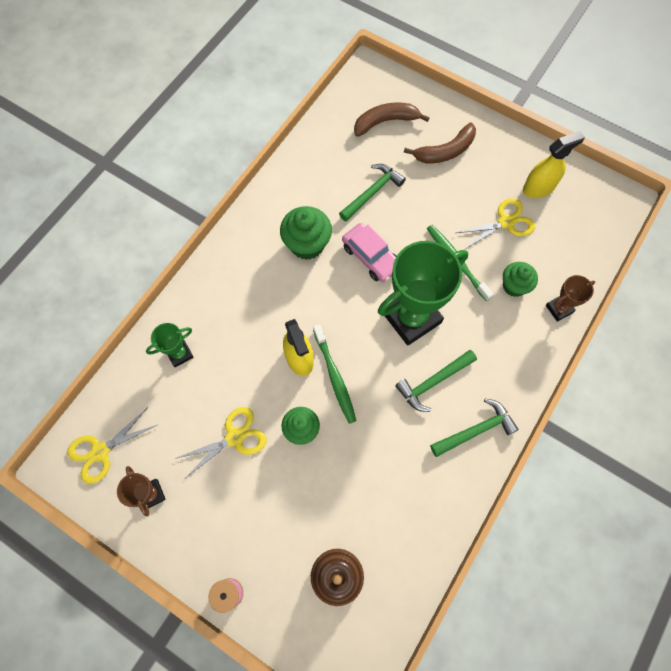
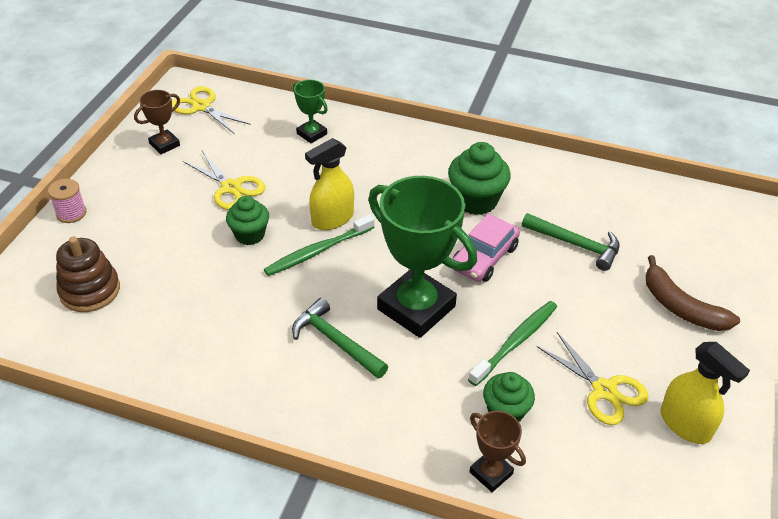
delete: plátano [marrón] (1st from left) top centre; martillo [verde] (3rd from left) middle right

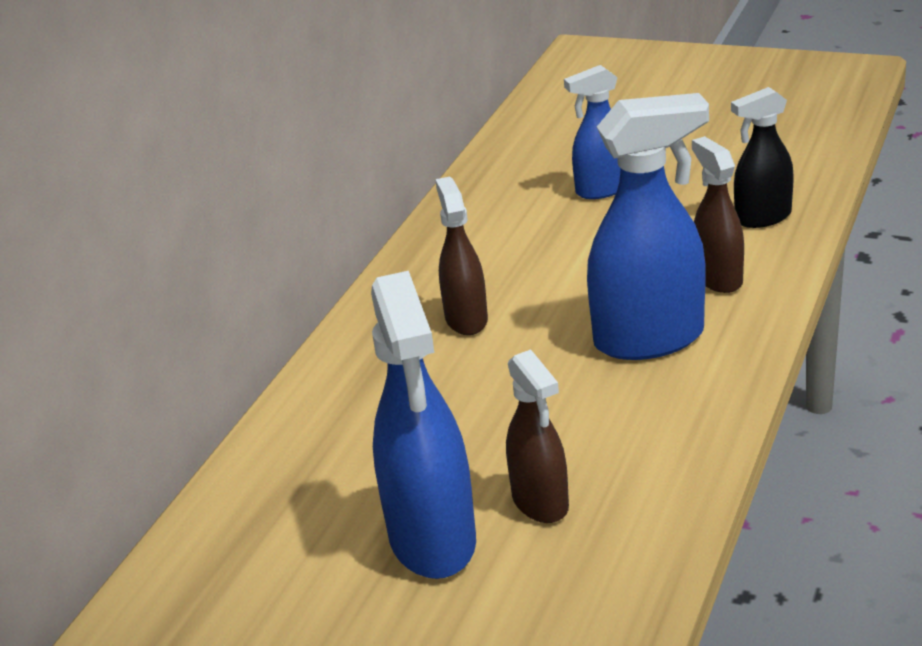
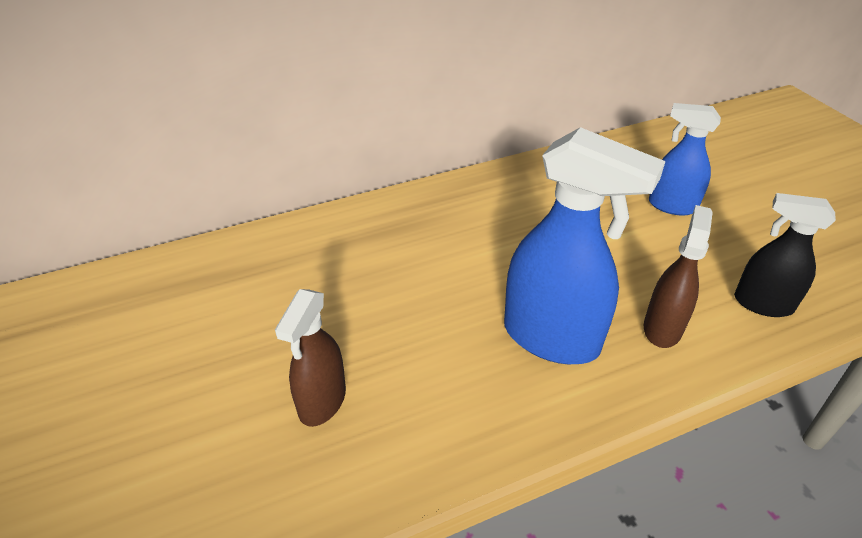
delete: pulverizador [azul] (1st from left) centre; pulverizador [marrón] (1st from left) centre

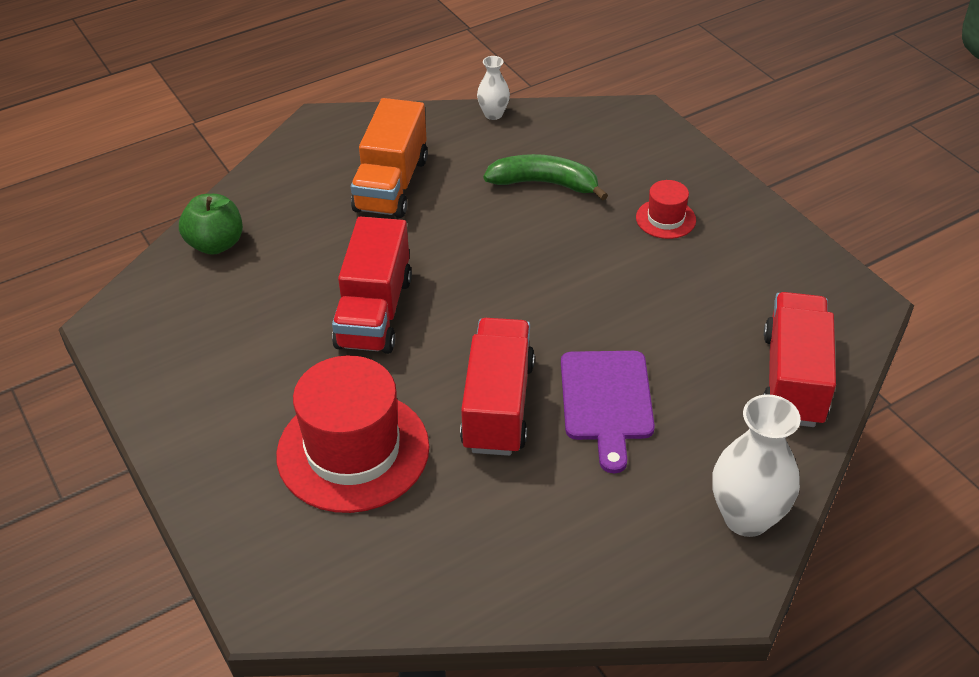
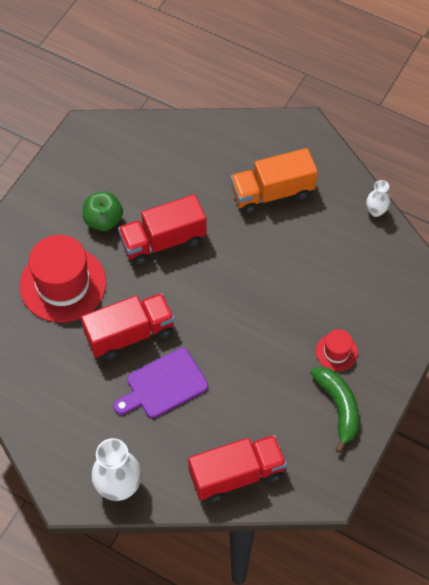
move: manzana [verde] top left to middle left; plátano [verde] top centre to bottom right

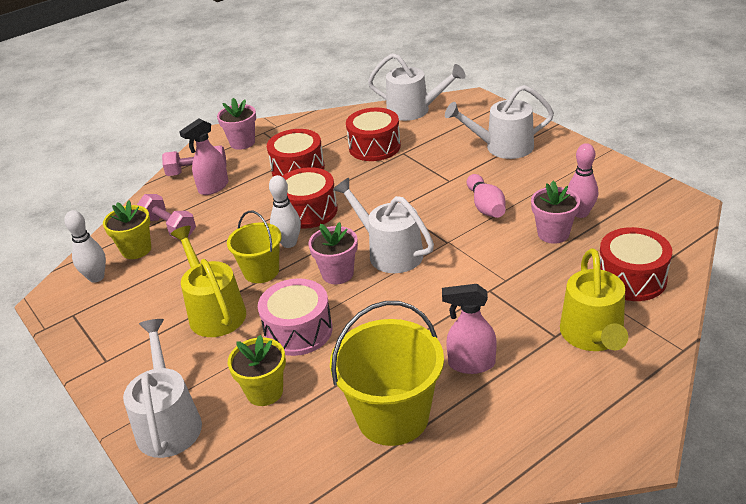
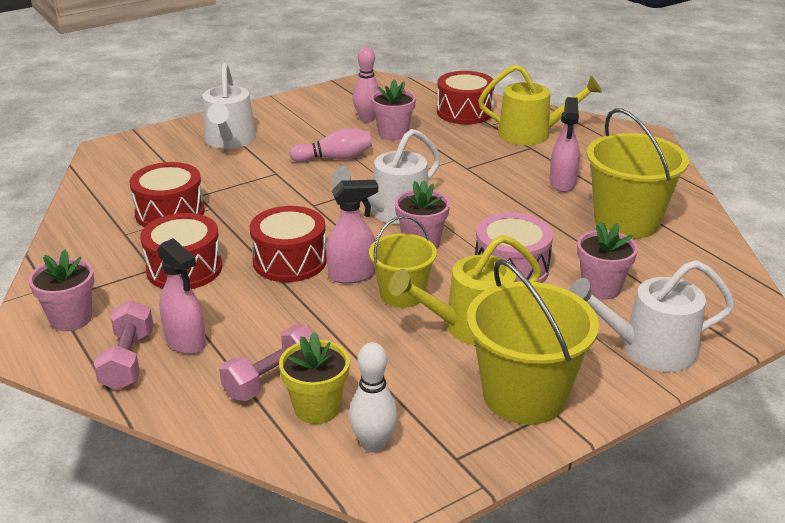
delete: regadera [blanco] (3rd from left) top centre
insert: balde [amarillo] (2nd from left) middle right
replace: bolo [blanco] (2nd from left) centre to pulverizador [rosa] (2nd from left) centre
recolor: maceta [amarillo] (2nd from left) bottom centre to maceta [rosa] (4th from left) middle right

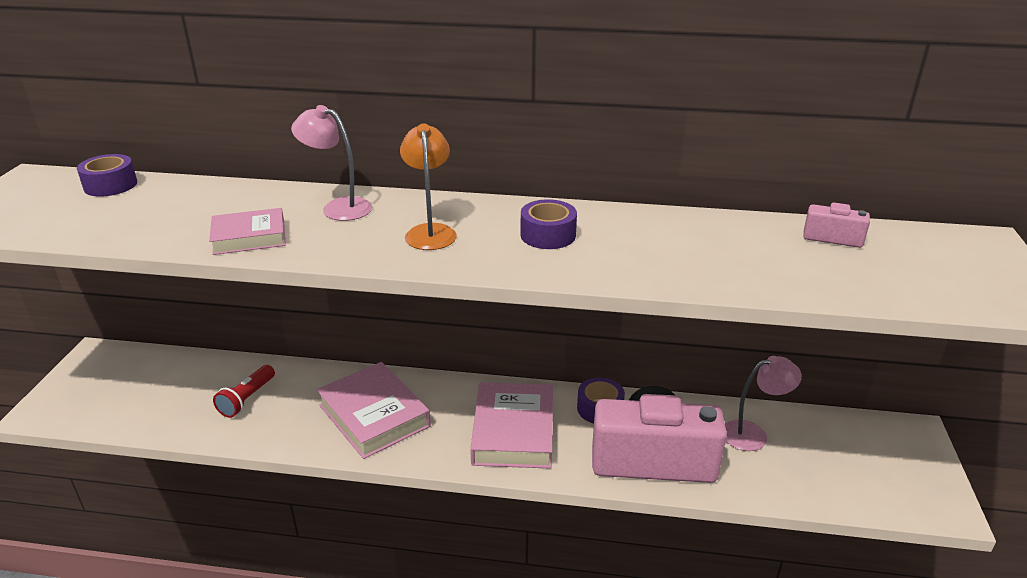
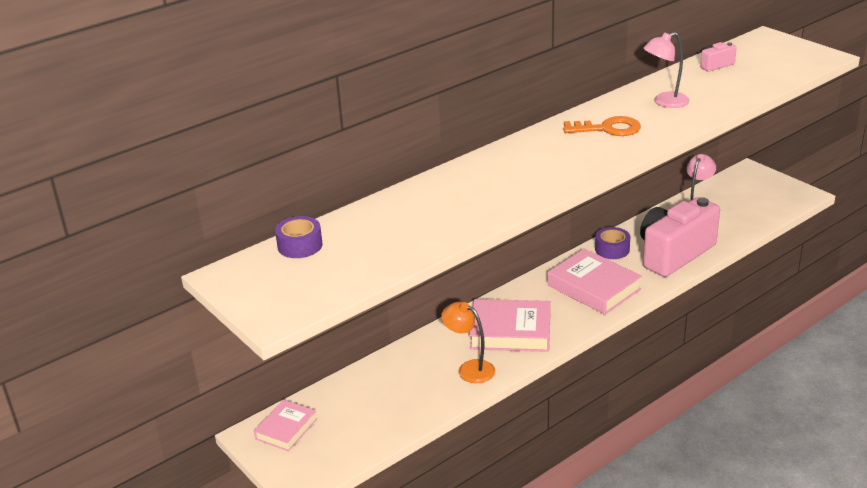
delete: lámpara de mano [rojo] bottom left
move: libro [rosa] (1st from left) middle left to bottom left; lámpara [rosa] (1st from left) top left to top right; lámpara [naranja] top centre to bottom centre
replace: cinta adhesiva [morado] (2nd from left) centre to llave [naranja] top right

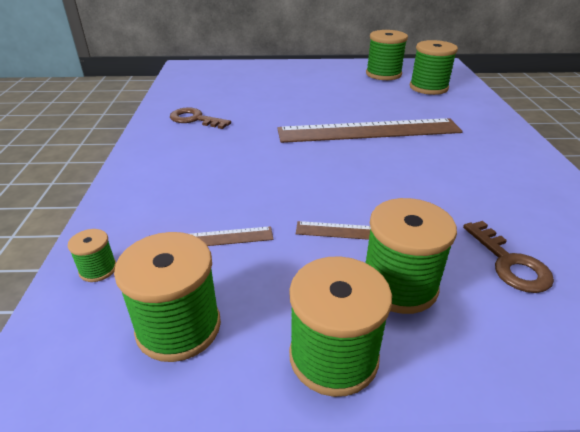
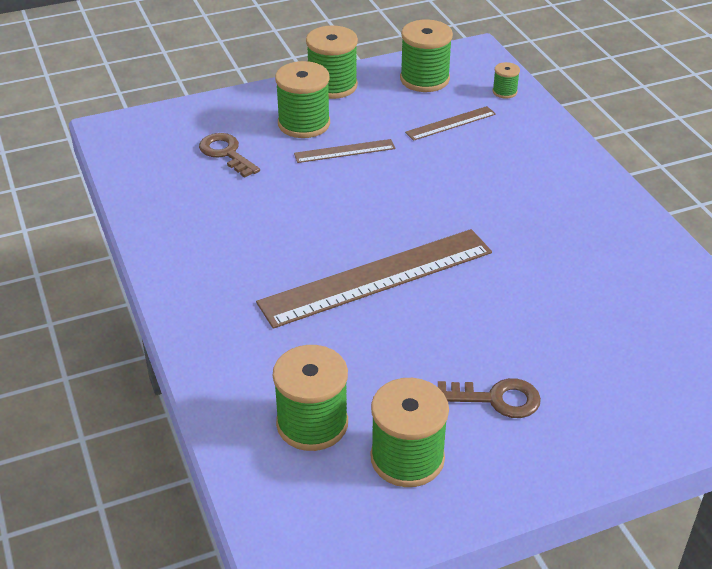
move: llave [marrón] (1st from left in the first image) top centre to llave [marrón] (2nd from left) bottom right

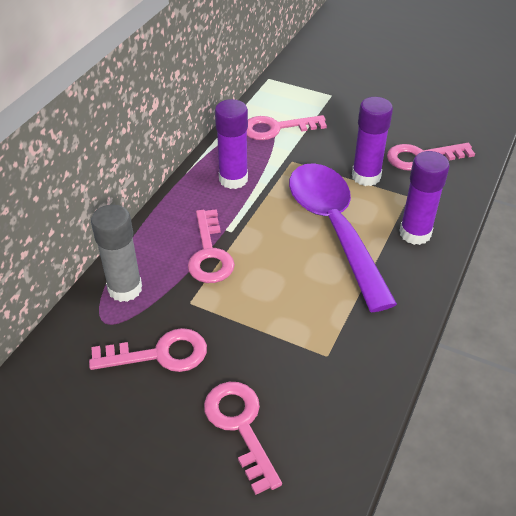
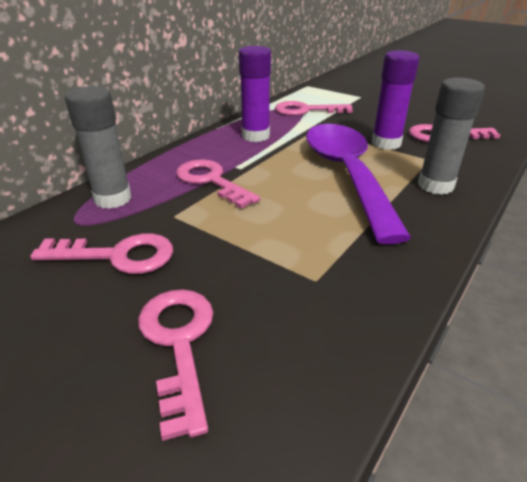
recolor: barra de pegamento [morado] (3rd from left) middle right to barra de pegamento [gris] (2nd from left) top right
rotate: llave [rosa] (2nd from left in the first image) centre = centre 135 degrees clockwise

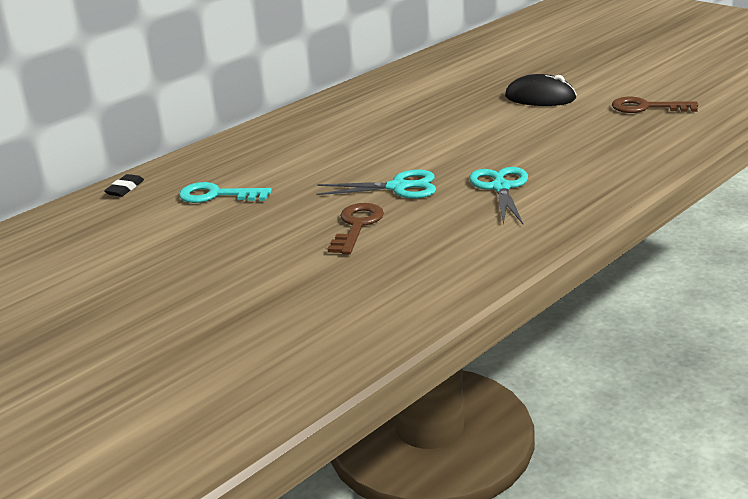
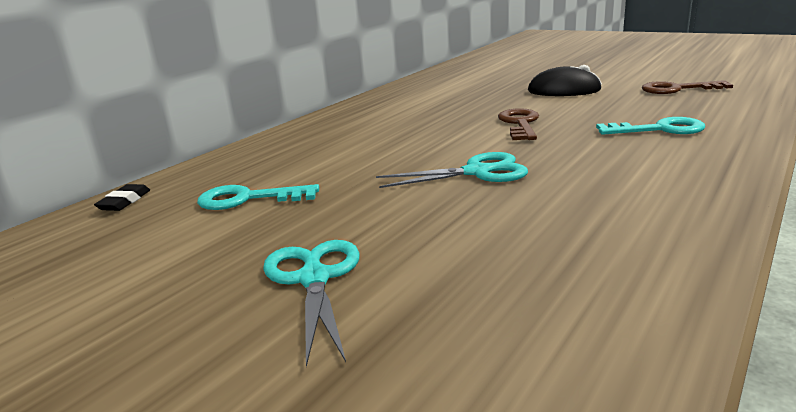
insert: llave [turquesa] (2nd from left) top right
move: llave [marrón] (1st from left) centre to top centre; tijeras [turquesa] (2nd from left in the first image) centre to tijeras [turquesa] (1st from left) bottom centre

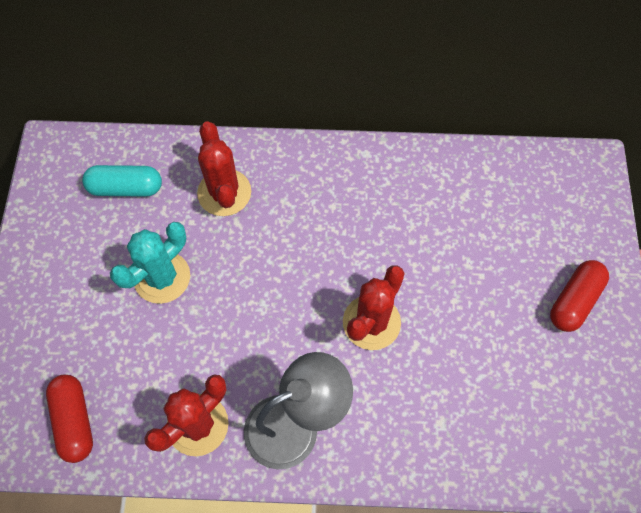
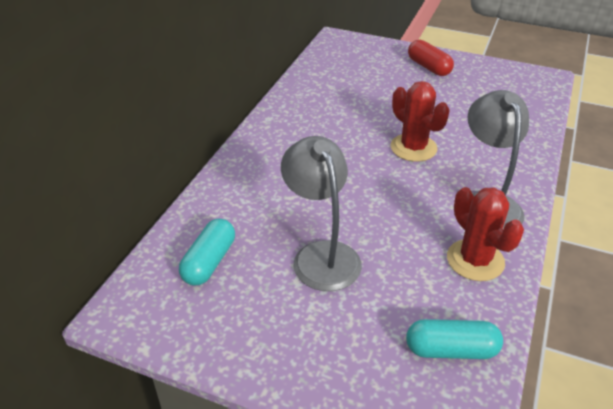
delete: cactus [rojo] (2nd from left) top centre
replace: cactus [turquesa] middle left to lámpara [gris] (1st from left) centre
recolor: cápsula [rojo] (1st from left) bottom left to cápsula [turquesa] (2nd from left) bottom right

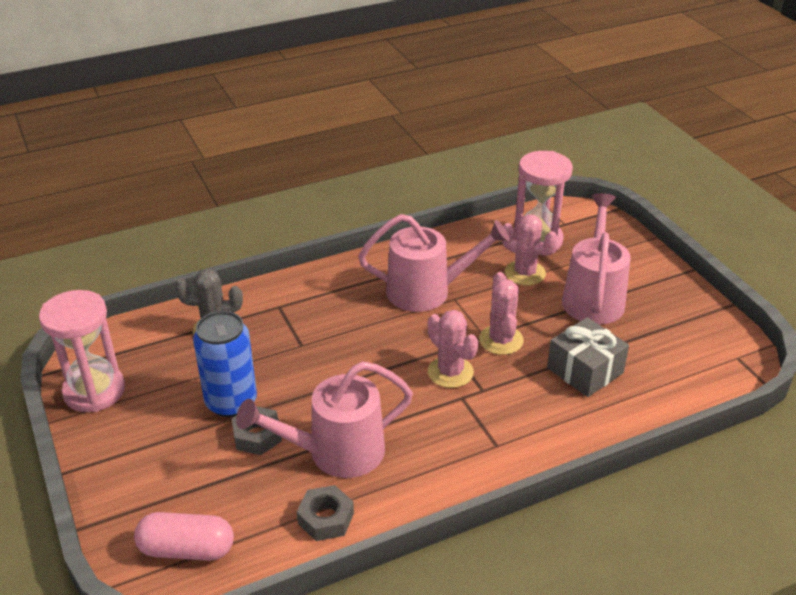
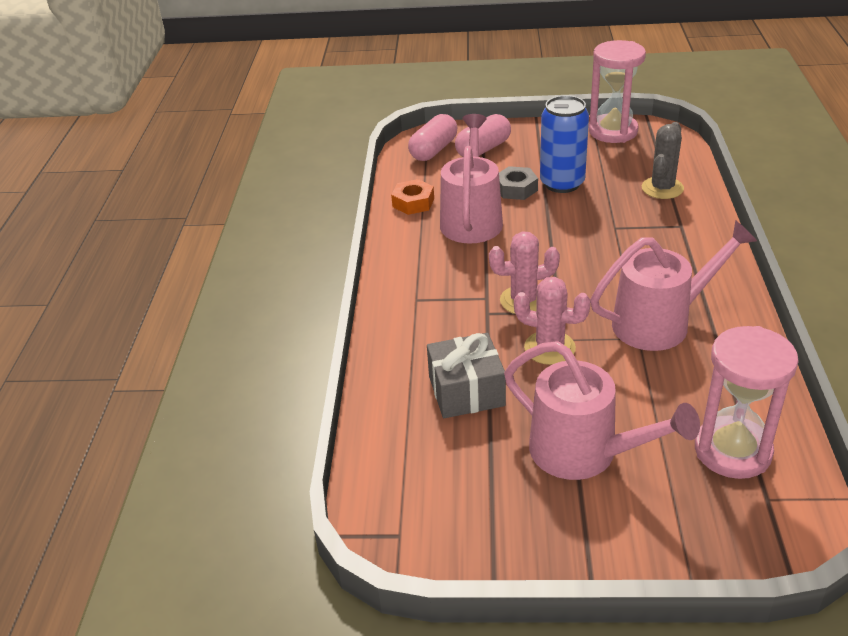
delete: cactus [rosa] (3rd from left) centre
insert: cápsula [rosa] (2nd from left) top centre
recolor: tuerca [gris] (2nd from left) bottom centre to tuerca [naranja] top centre
rotate: regadera [rosa] (2nd from left in the first image) centre = middle right 135 degrees counterclockwise

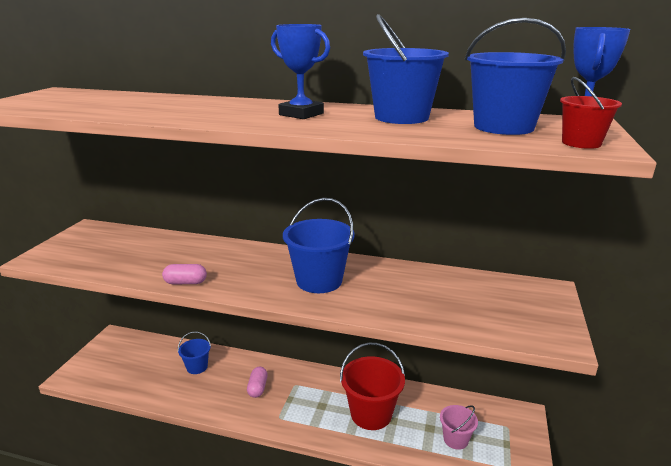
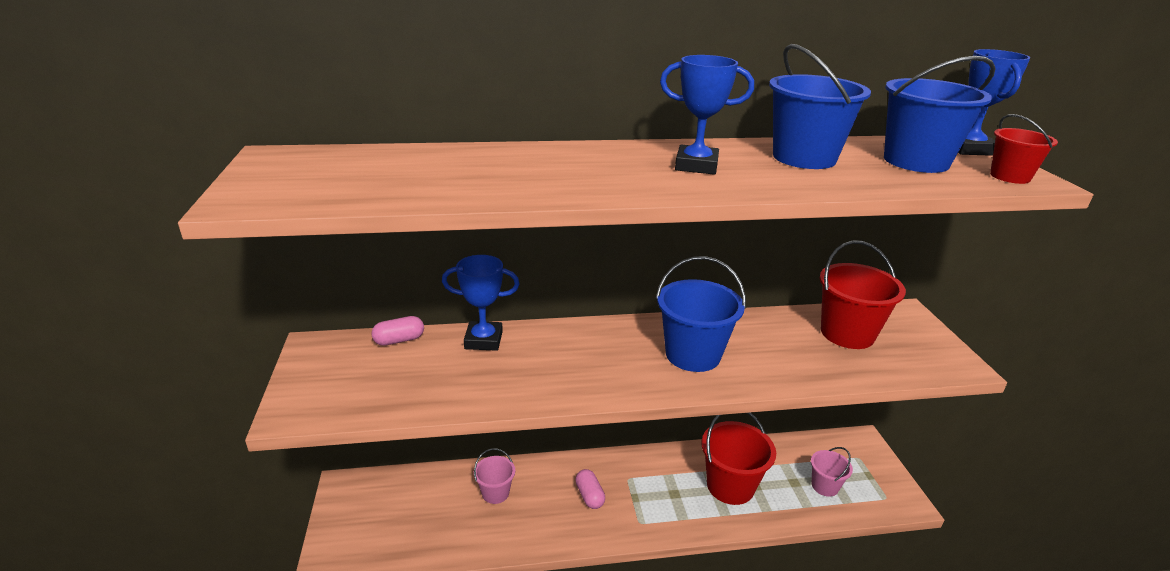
insert: trofeo [azul] (1st from left) centre; balde [rojo] (2nd from left) middle right
move: cápsula [rosa] (1st from left) middle left to centre
recolor: balde [azul] (1st from left) bottom left to balde [rosa] (1st from left) bottom centre

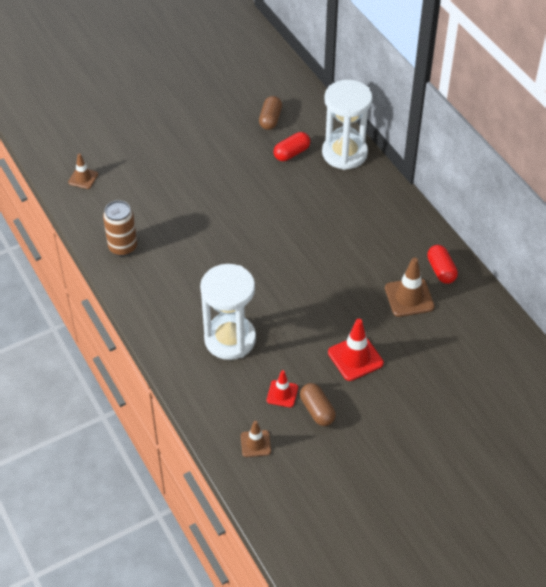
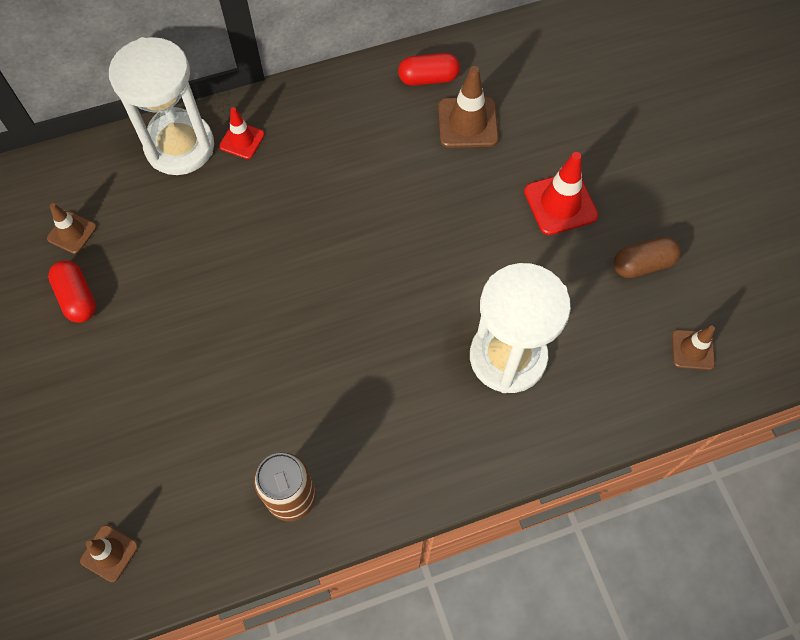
move: cono de tráfico [rojo] (1st from left) centre to top left; cápsula [rojo] (1st from left) top centre to middle left
replace: cápsula [marrón] (1st from left) top centre to cono de tráfico [marrón] (1st from left) middle left

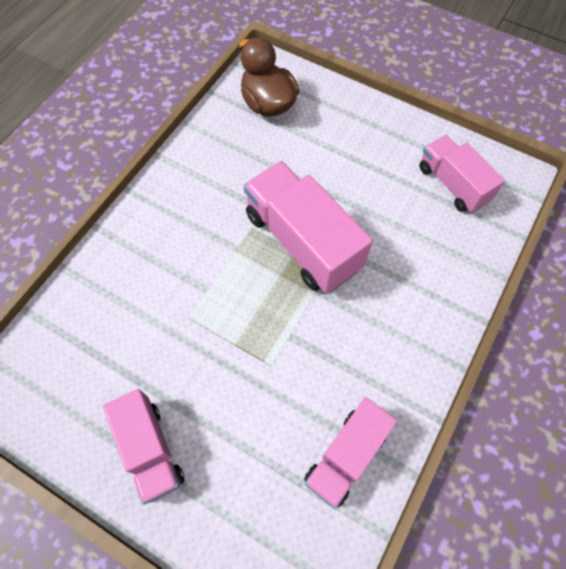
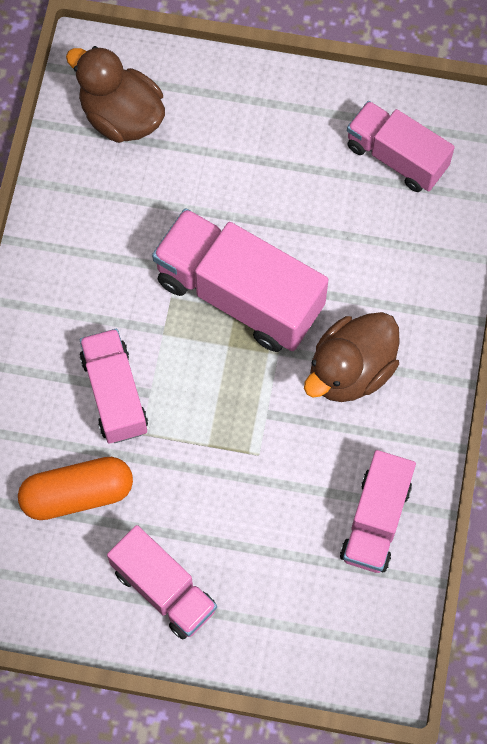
insert: cápsula [naranja] middle left; camión [rosa] (1st from left) middle left; pato [marrón] (2nd from left) middle right

